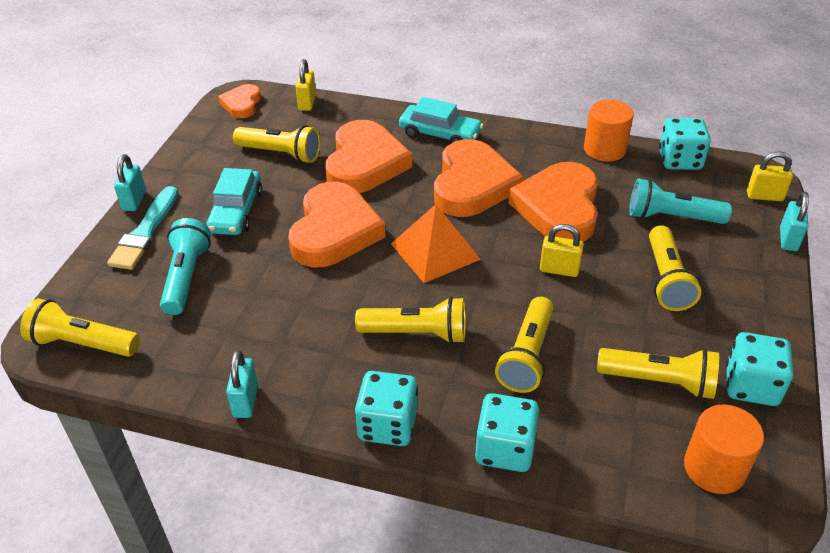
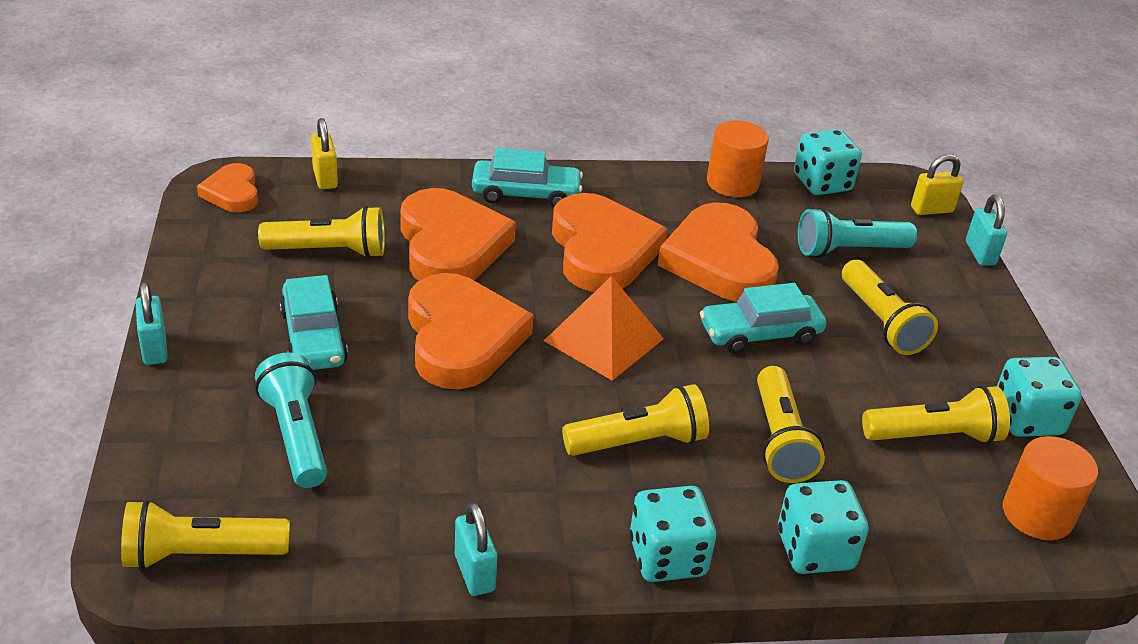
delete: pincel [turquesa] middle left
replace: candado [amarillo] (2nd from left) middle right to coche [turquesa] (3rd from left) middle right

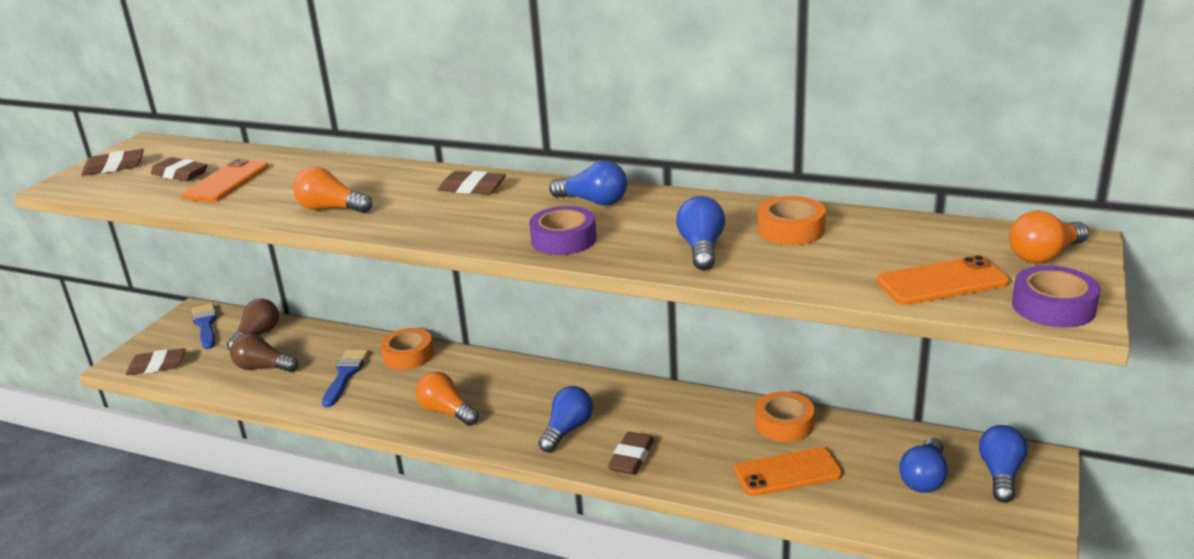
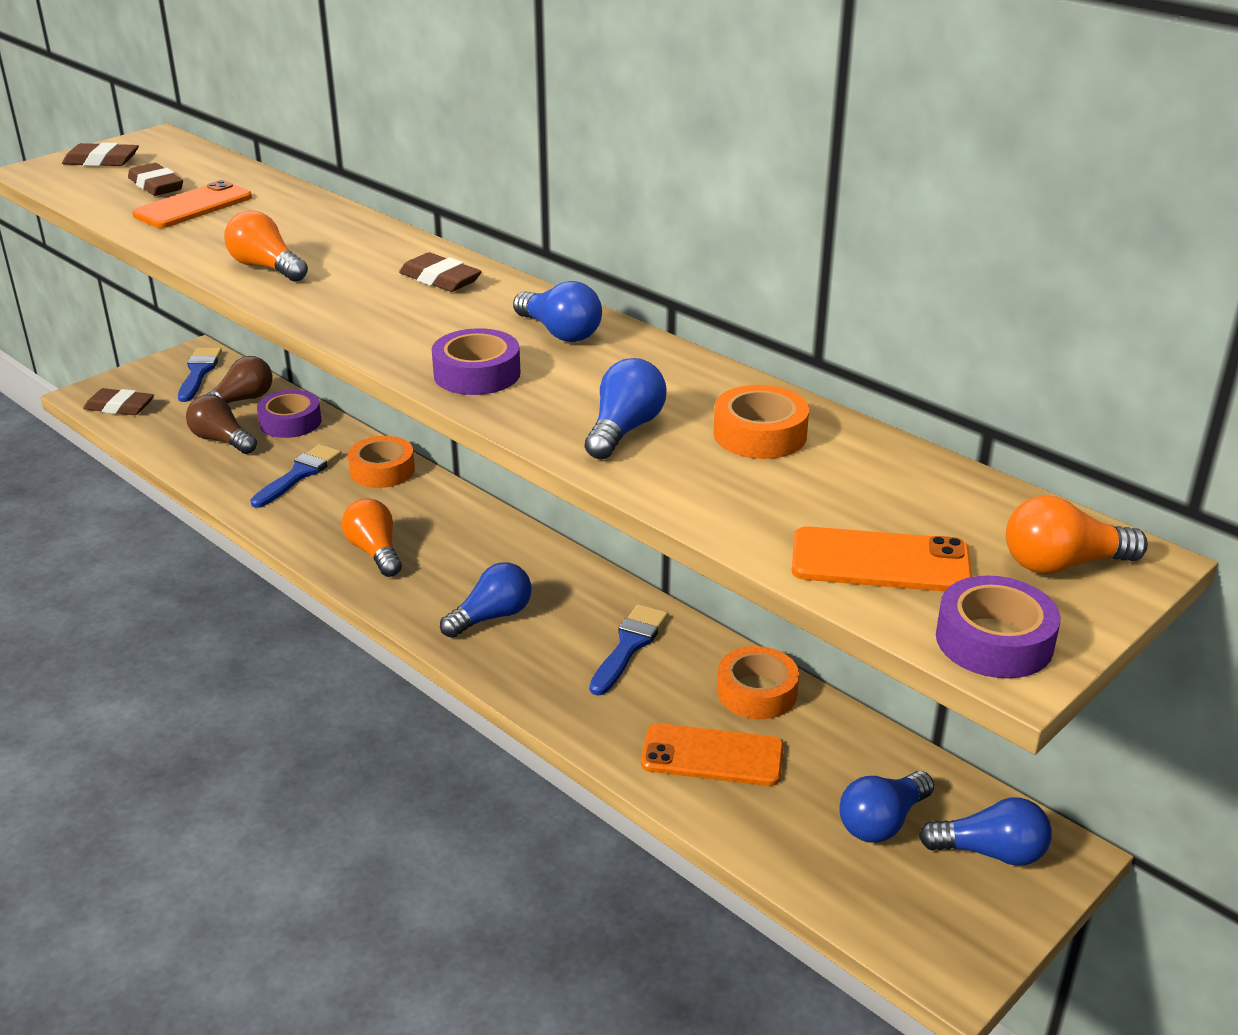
delete: goma de borrar [marrón] (5th from left) bottom centre
insert: cinta adhesiva [morado] (1st from left) middle left; pincel [azul] (3rd from left) centre
rotate: bombilla [azul] (5th from left) bottom right = bottom right 60 degrees clockwise

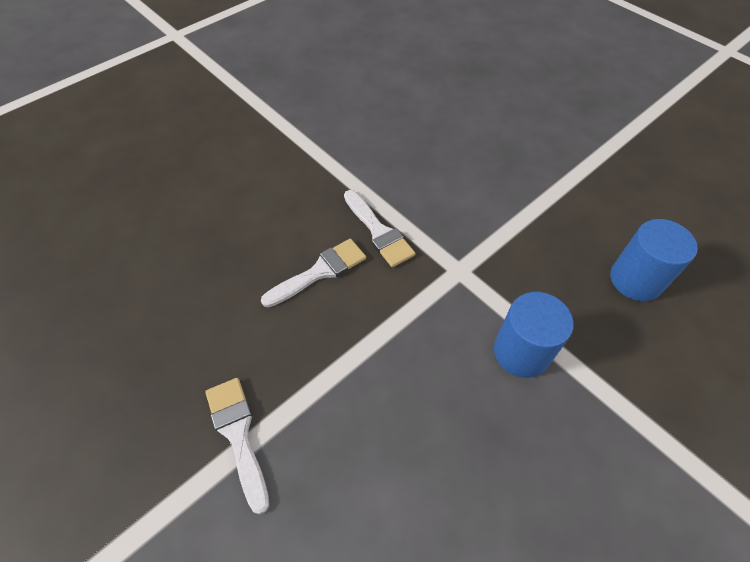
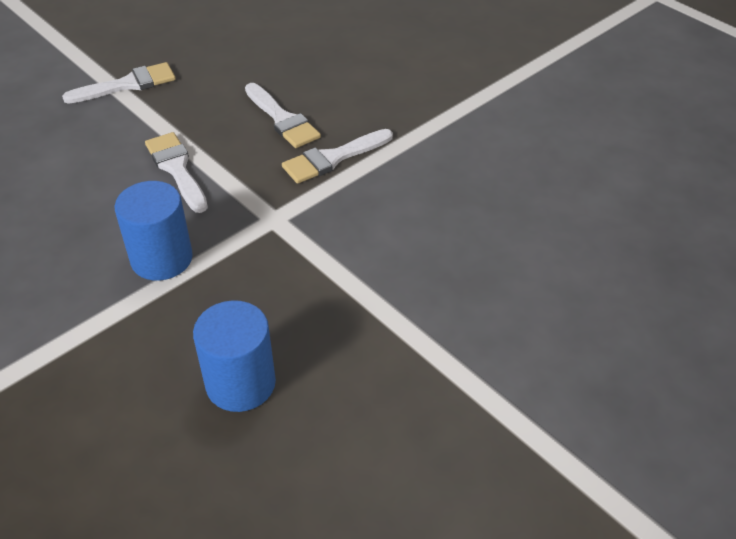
insert: pincel [blanco] (2nd from left) top left

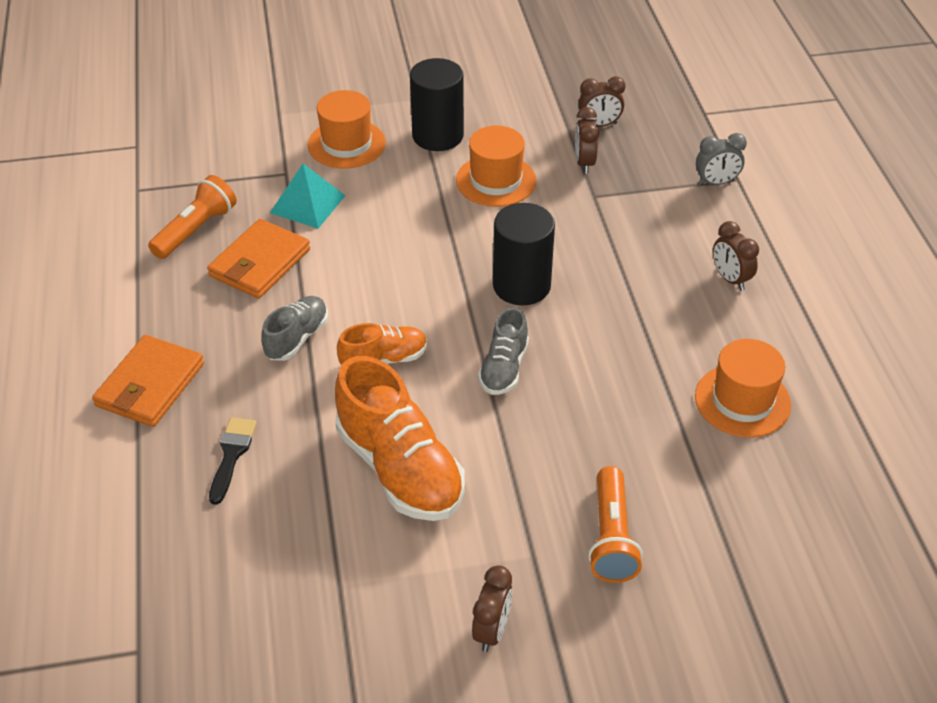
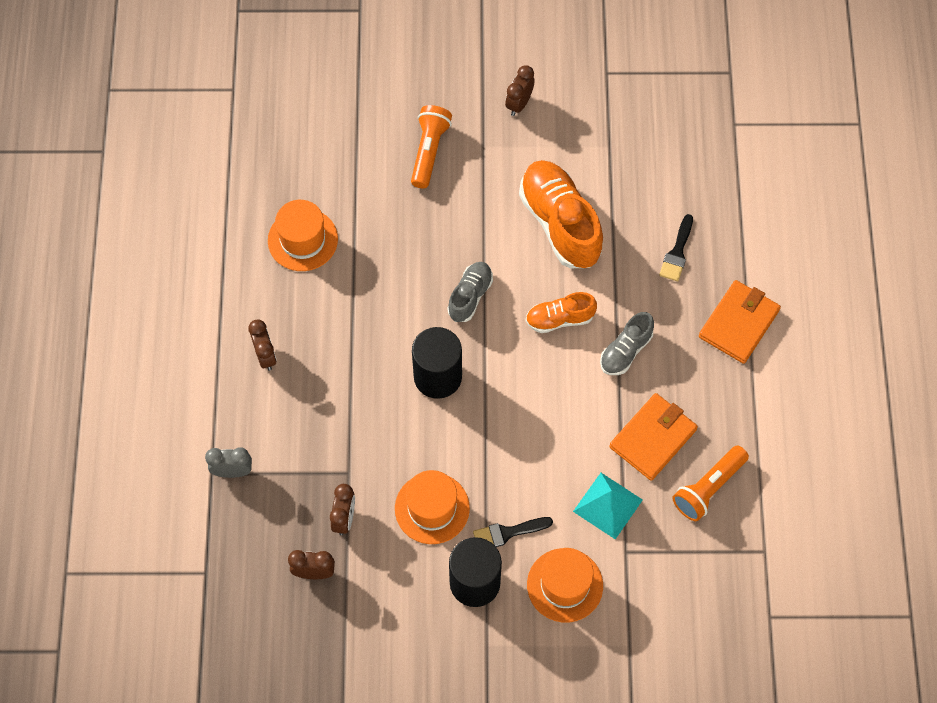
insert: pincel [negro] (1st from left) bottom centre

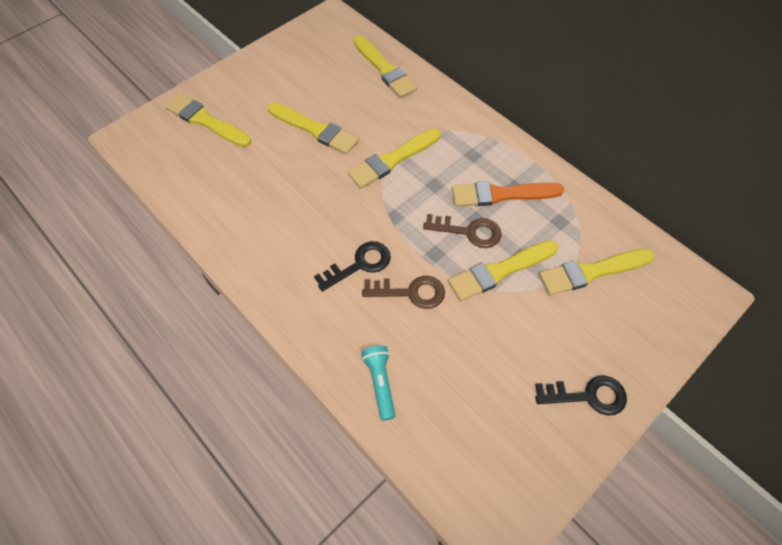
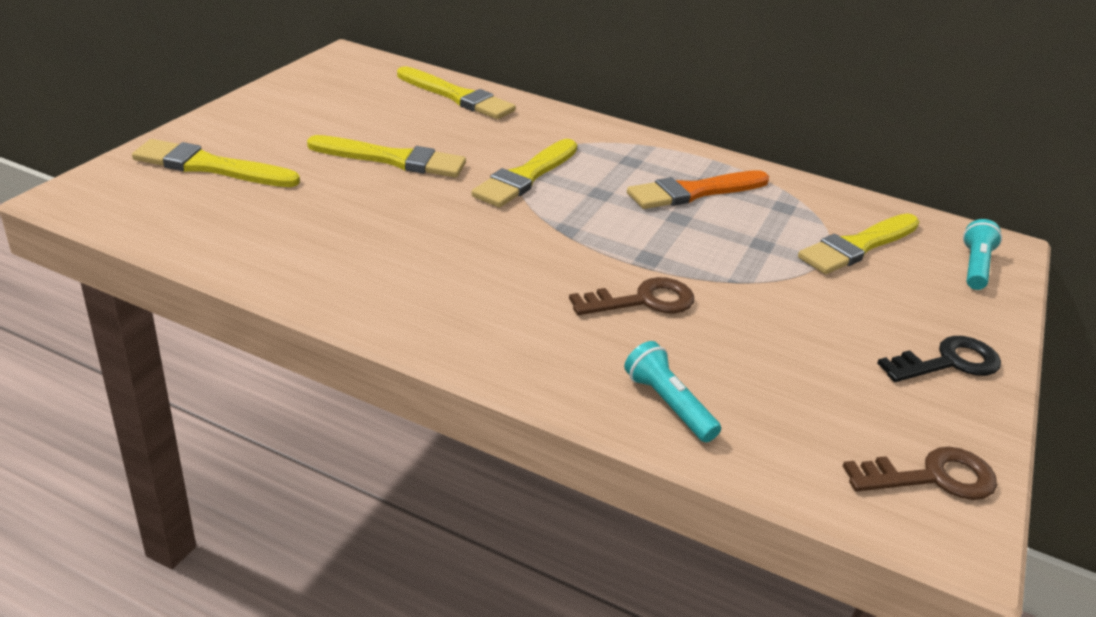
delete: llave [negro] (1st from left) centre; pincel [amarillo] (5th from left) centre
insert: lámpara de mano [turquesa] (2nd from left) middle right
move: llave [marrón] (2nd from left) centre to bottom right

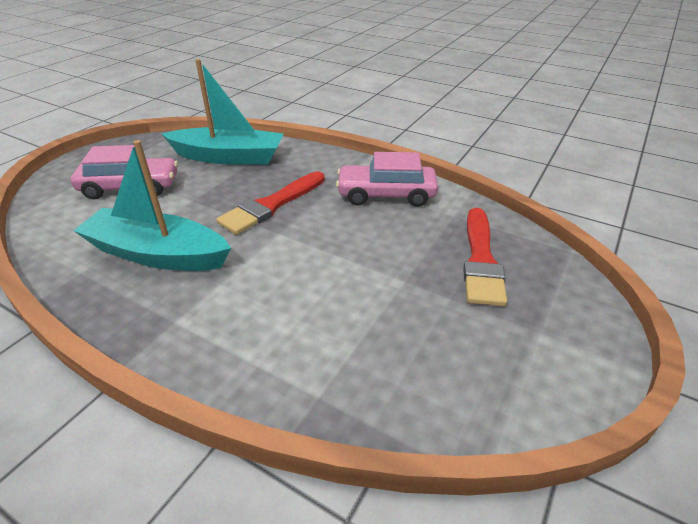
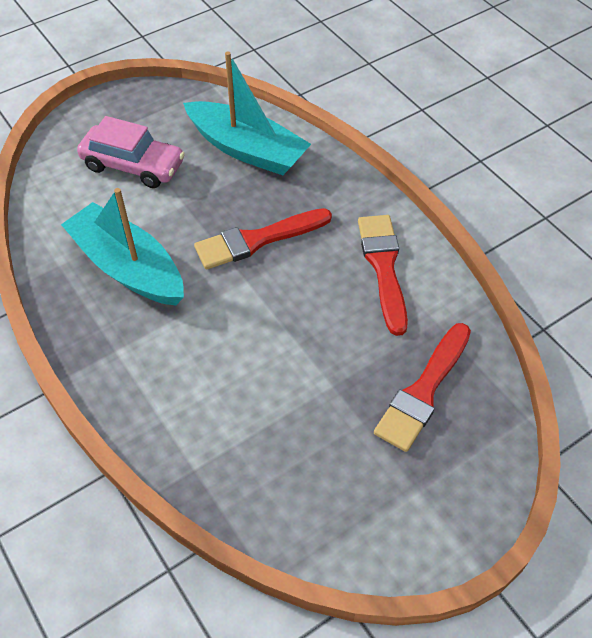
replace: coche [rosa] (2nd from left) centre to pincel [rojo] (2nd from left) centre

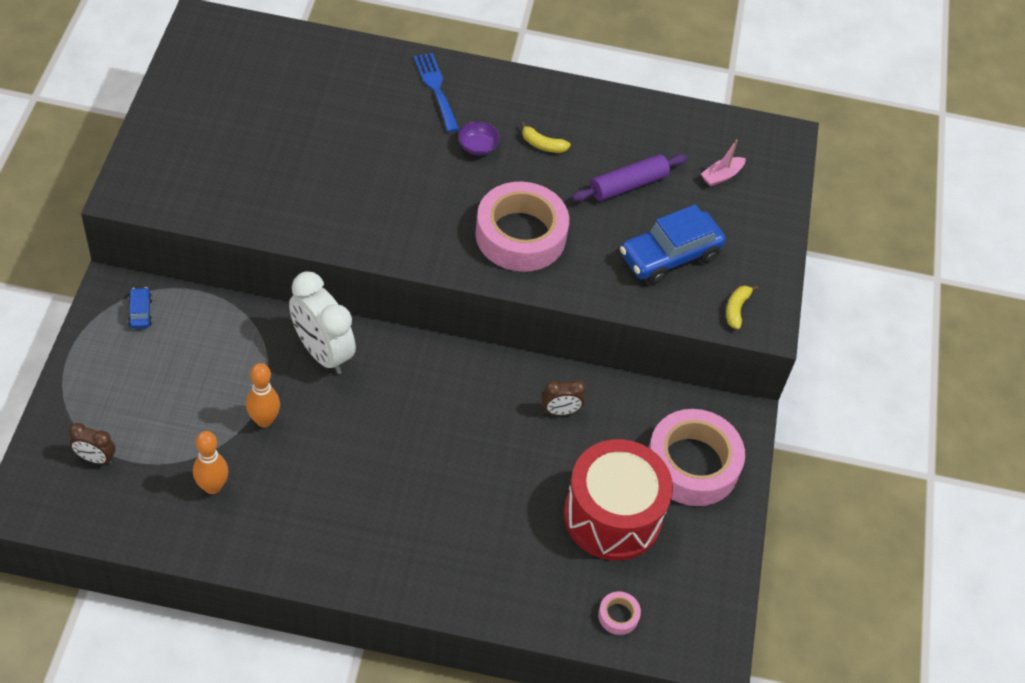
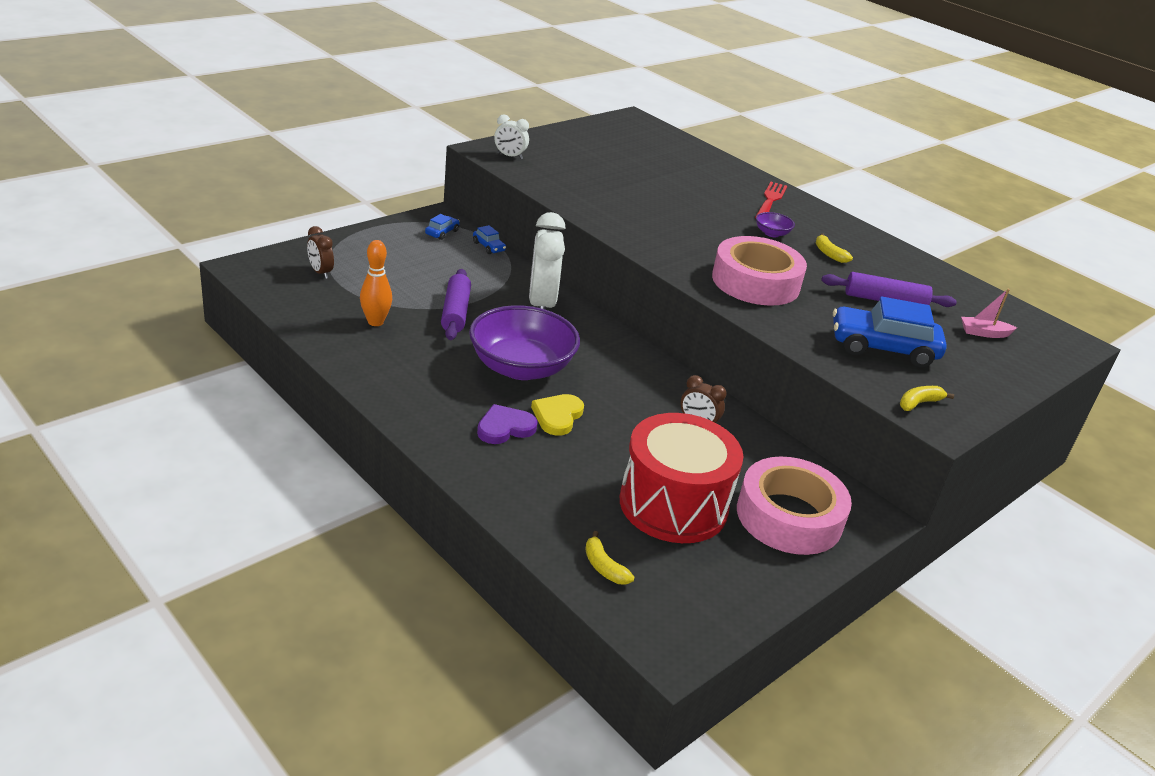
insert: cuenco [morado] (1st from left) centre; coche [azul] (2nd from left) top centre; corazón [morado] centre; despertador [blanco] (1st from left) top centre; corazón [amarillo] centre
replace: bolo [naranja] (2nd from left) middle left to rodillo [morado] (1st from left) centre; cinta adhesiva [rosa] (2nd from left) bottom centre to plátano [amarillo] (1st from left) bottom centre
recolor: tenedor [azul] top centre to tenedor [rojo] top right

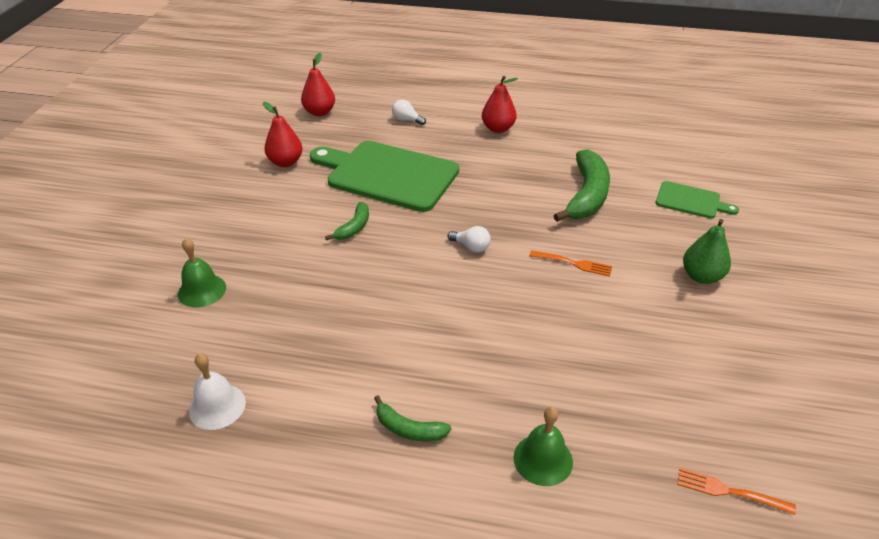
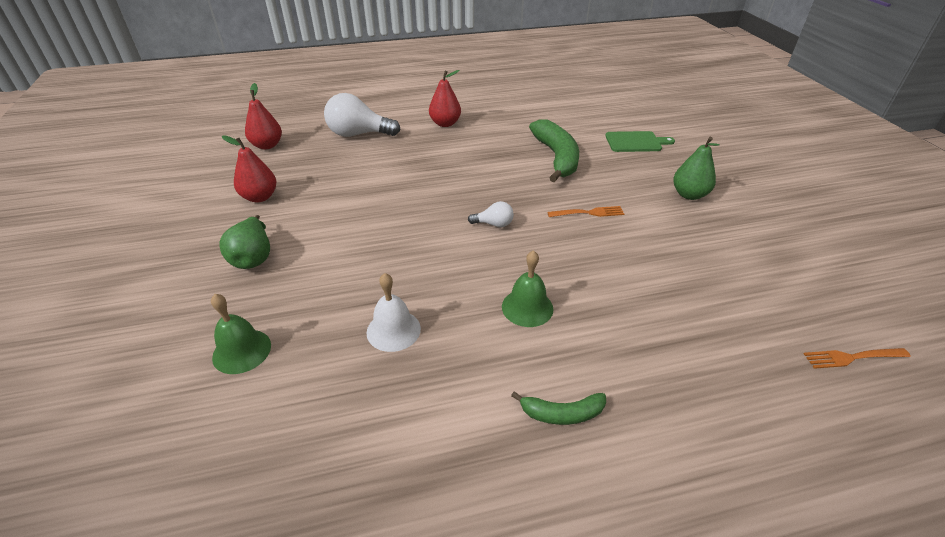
delete: tabla de cortar [verde] (1st from left) top centre; plátano [verde] (1st from left) centre
insert: pera [verde] (1st from left) middle left
move: campana [blanco] bottom left to centre; campana [verde] (2nd from left) bottom centre to centre
resize: bombilla [blanco] (1st from left) top centre = top centre x2.04

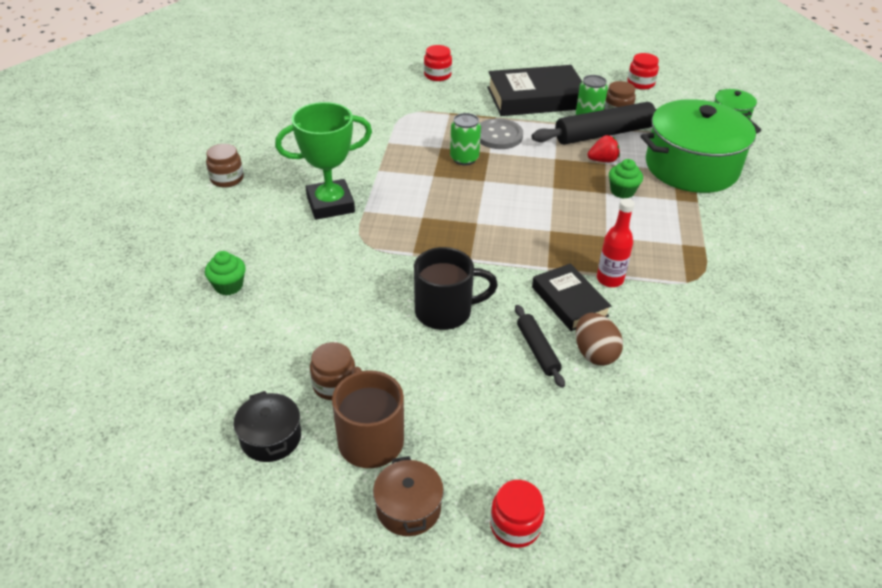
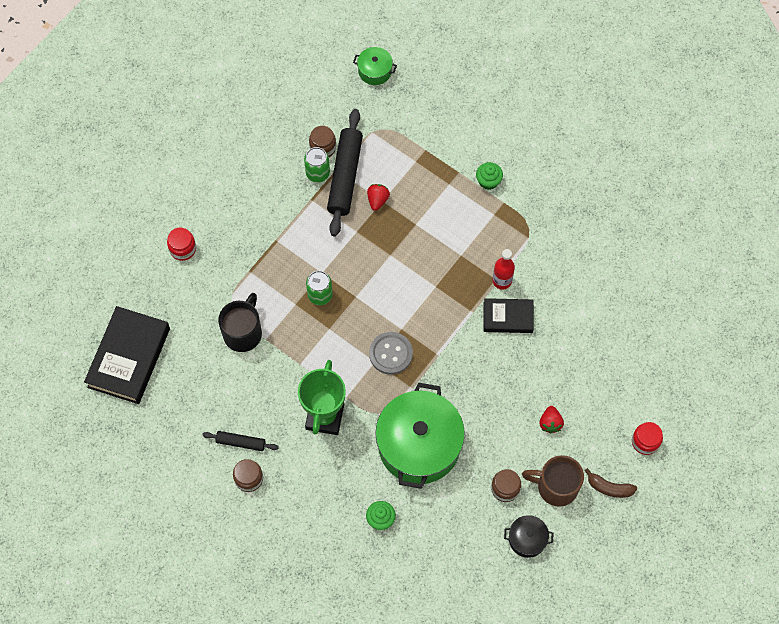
delete: huevo [marrón] middle right; tarro [rojo] (3rd from left) top right
insert: fresa [rojo] (2nd from left) bottom right
move: taza [negro] centre to middle left; botón [gris] top centre to centre; libro [negro] (1st from left) top centre to middle left; rodillo [negro] (1st from left) centre to bottom left; magdalena [verde] (2nd from left) top right to top centre; olla [verde] (1st from left in the first image) top right to olla [verde] (2nd from left) bottom centre
replace: olla [marrón] bottom centre to plátano [marrón] bottom right

